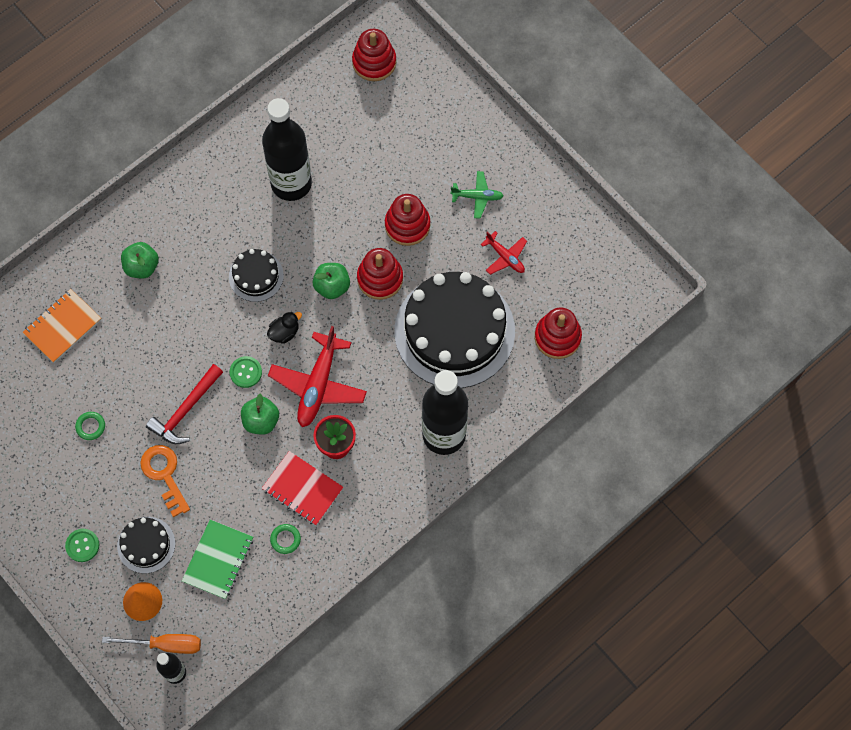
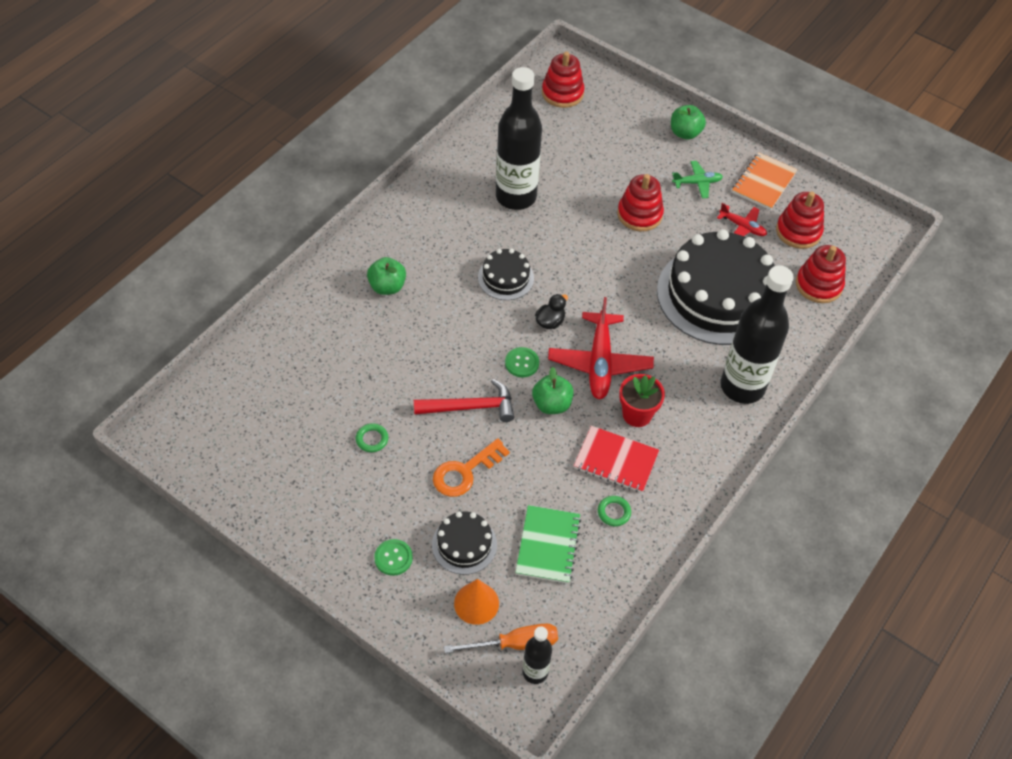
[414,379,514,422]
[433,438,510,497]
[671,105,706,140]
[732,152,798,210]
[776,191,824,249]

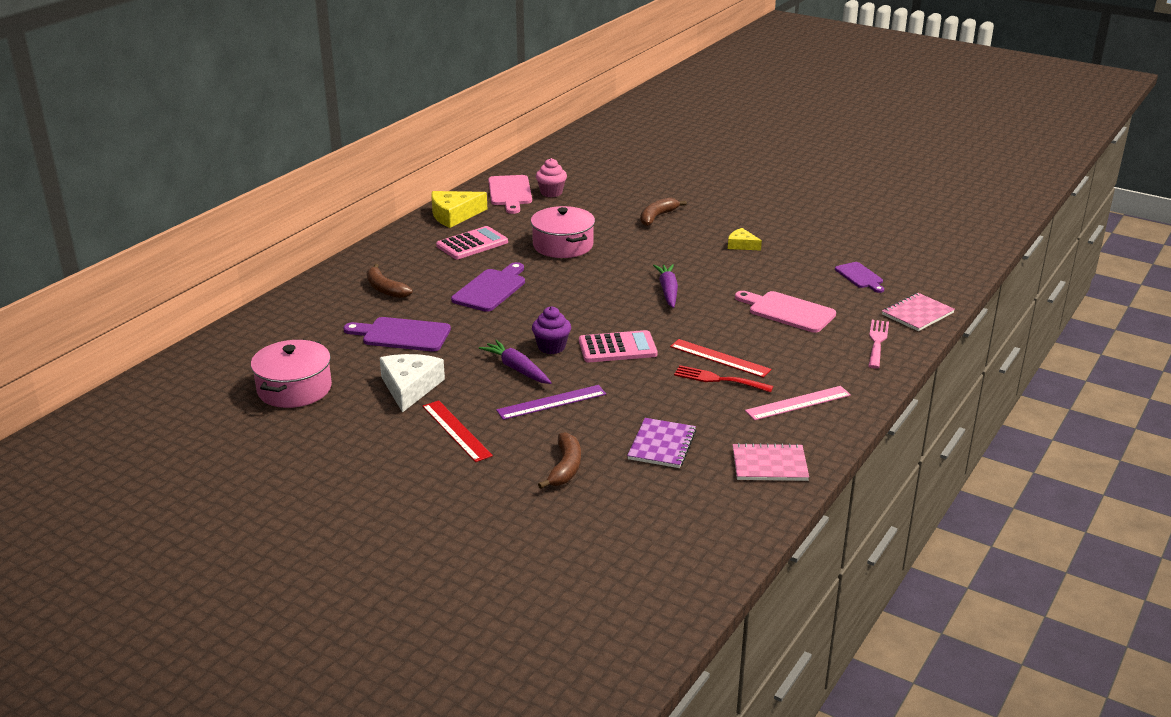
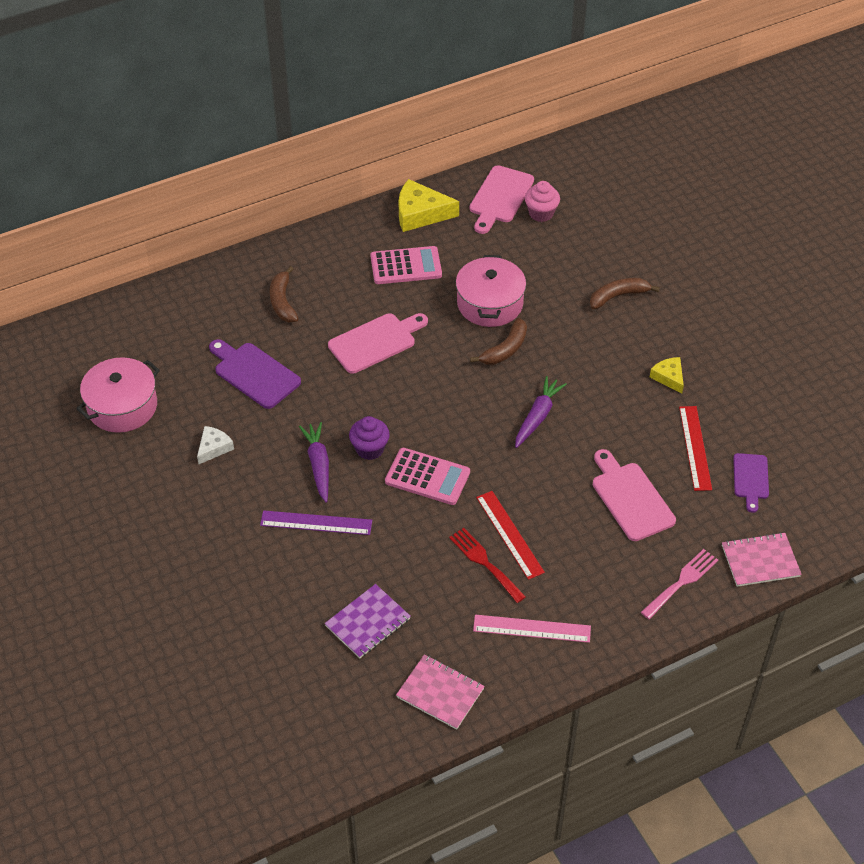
[197,426,234,464]
[328,313,428,374]
[470,318,527,365]
[679,406,712,491]

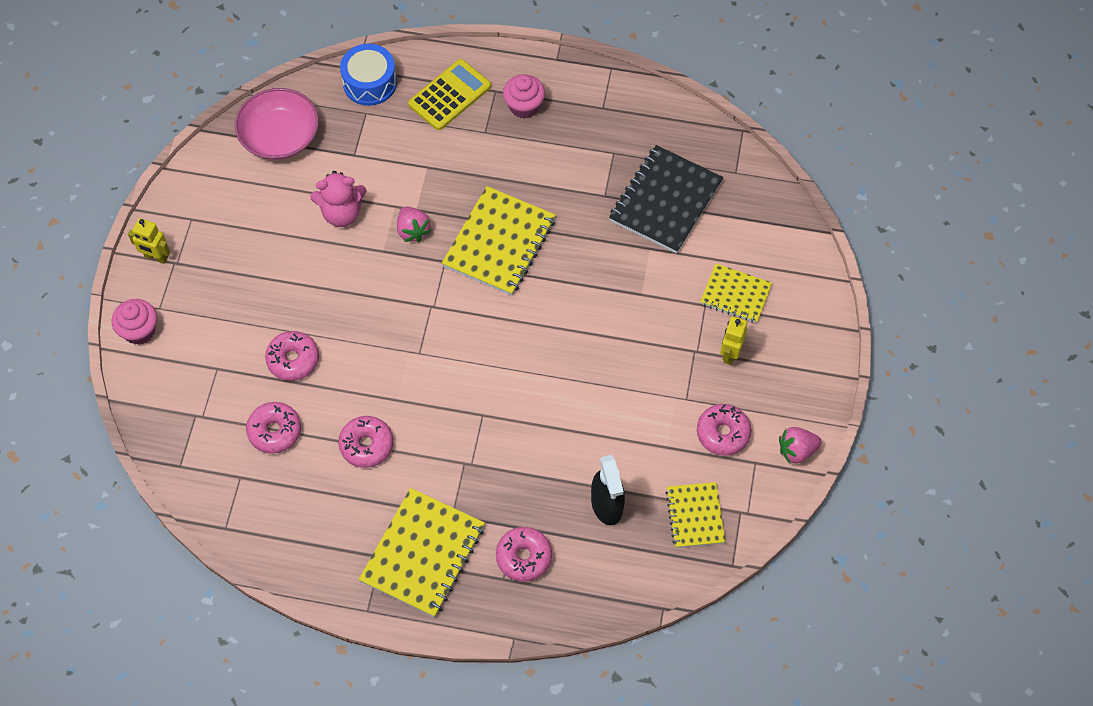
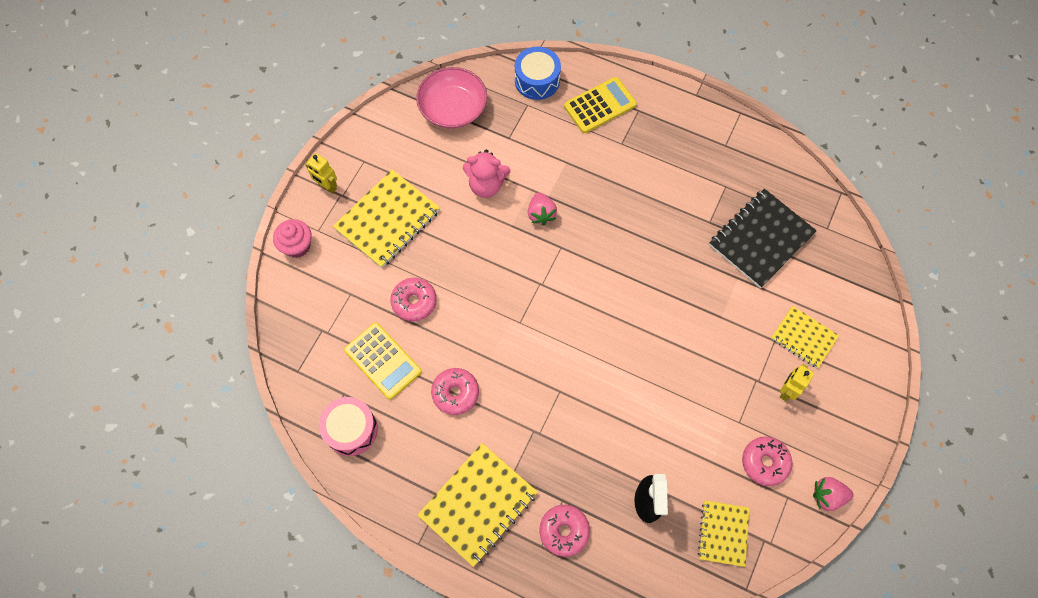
[319,397,378,456]
[333,170,440,268]
[344,323,422,400]
[503,74,545,119] (first image)

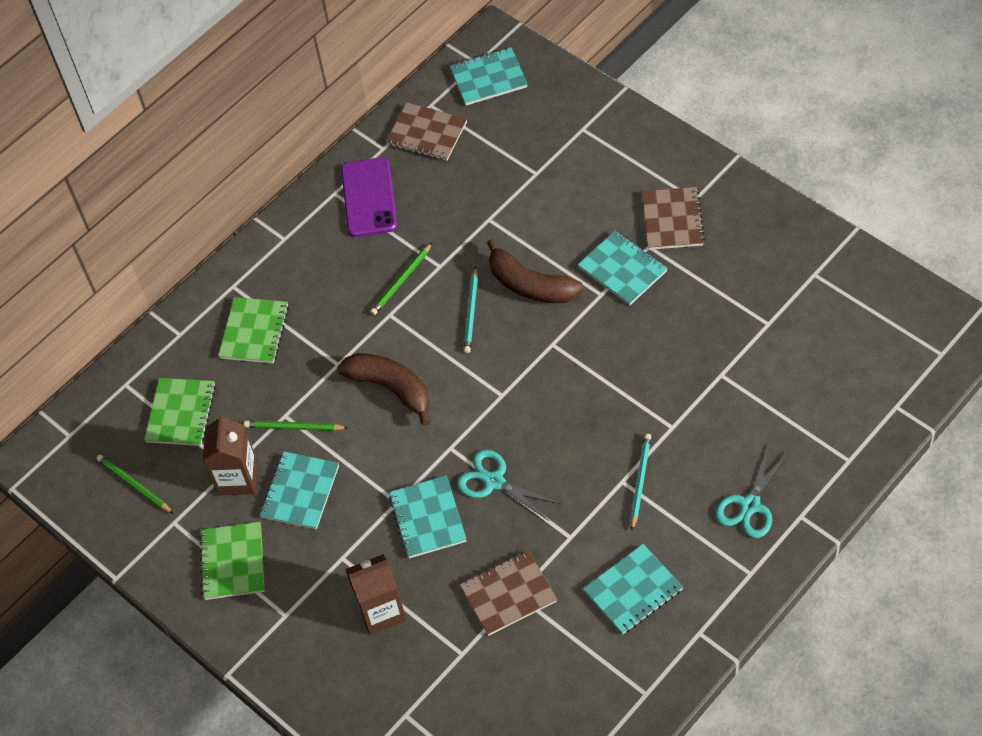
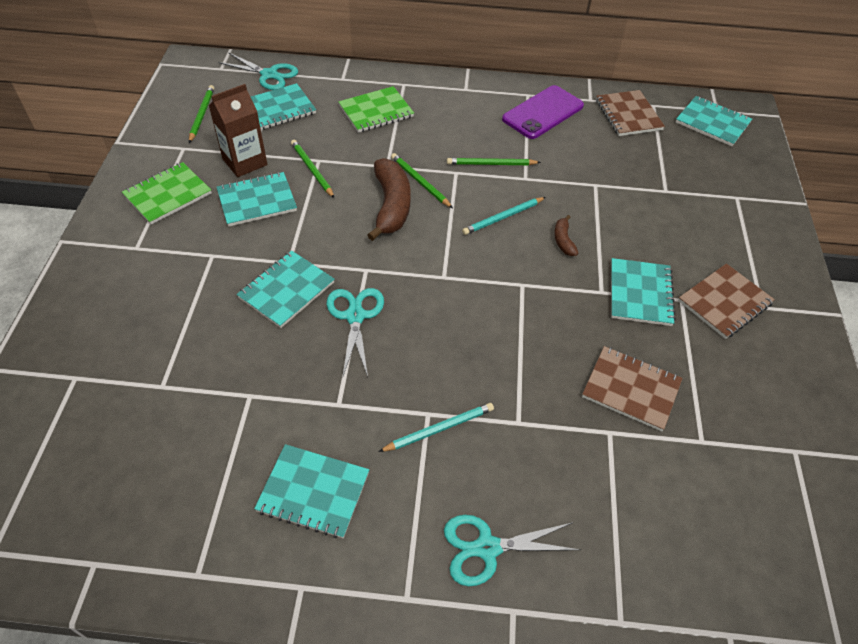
[218,52,298,90]
[251,83,316,130]
[391,153,453,208]
[554,215,578,256]
[582,346,683,431]
[345,554,406,635] (first image)

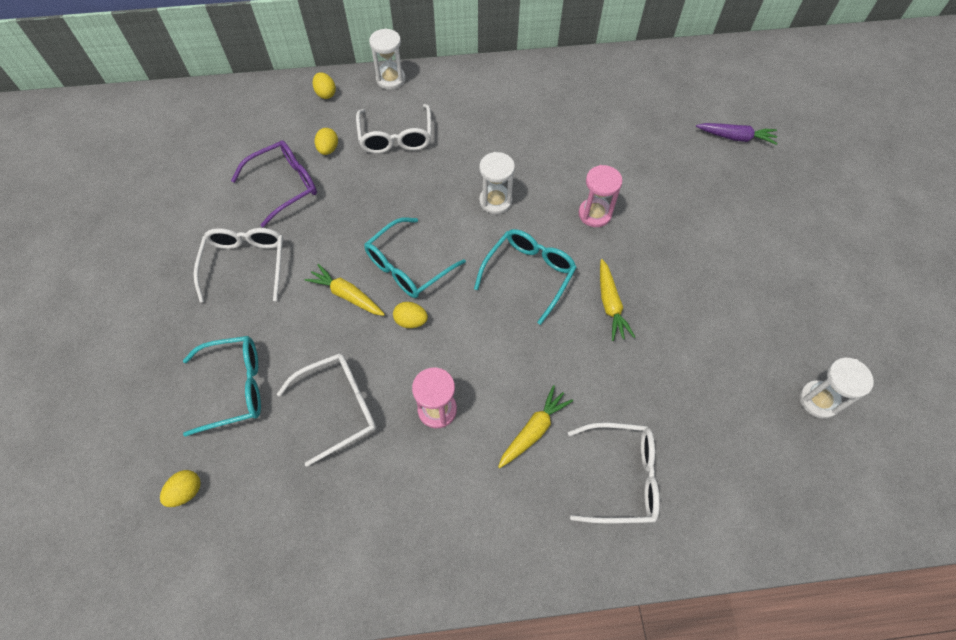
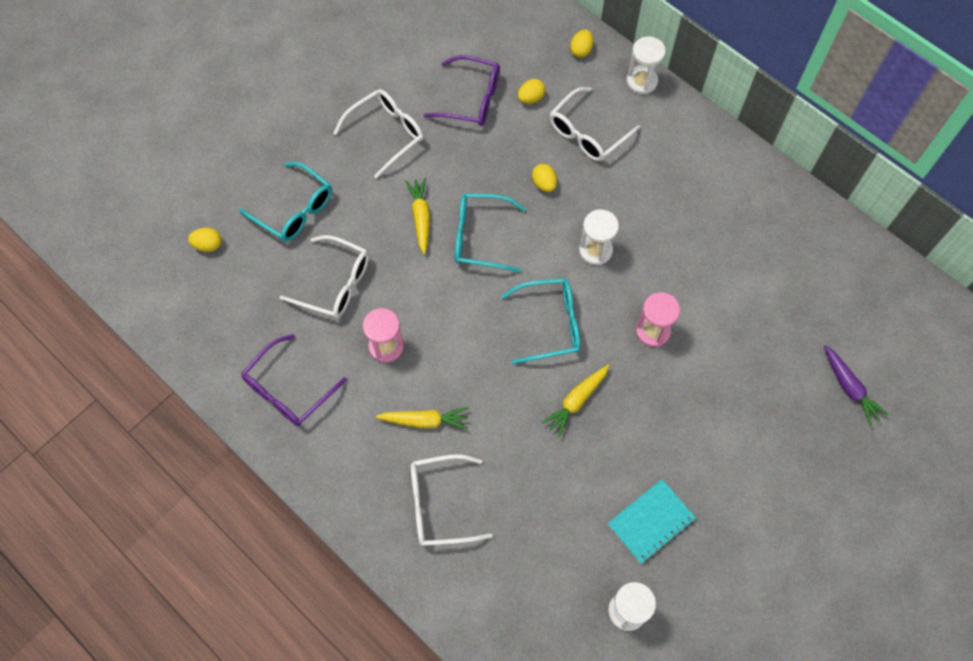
[241,334,347,426]
[411,454,492,546]
[532,164,557,192]
[607,479,696,564]

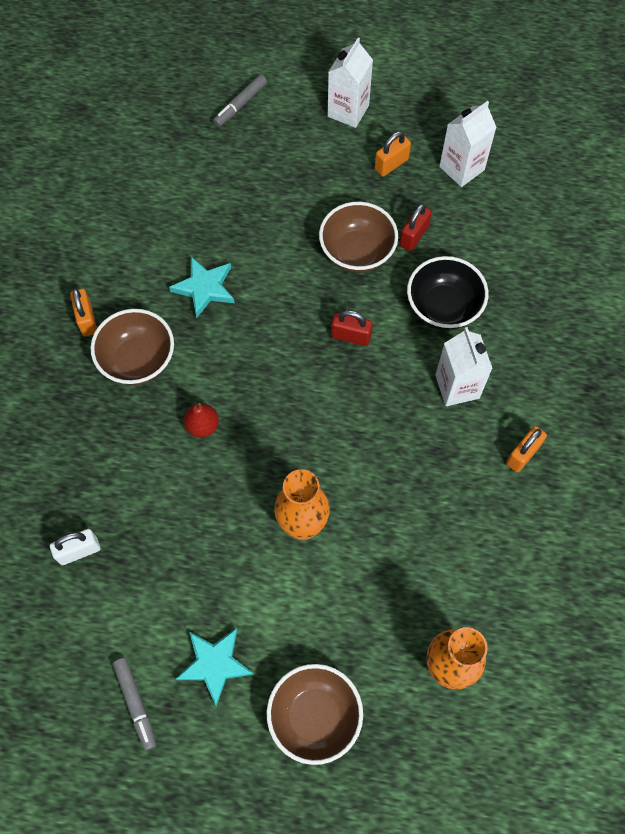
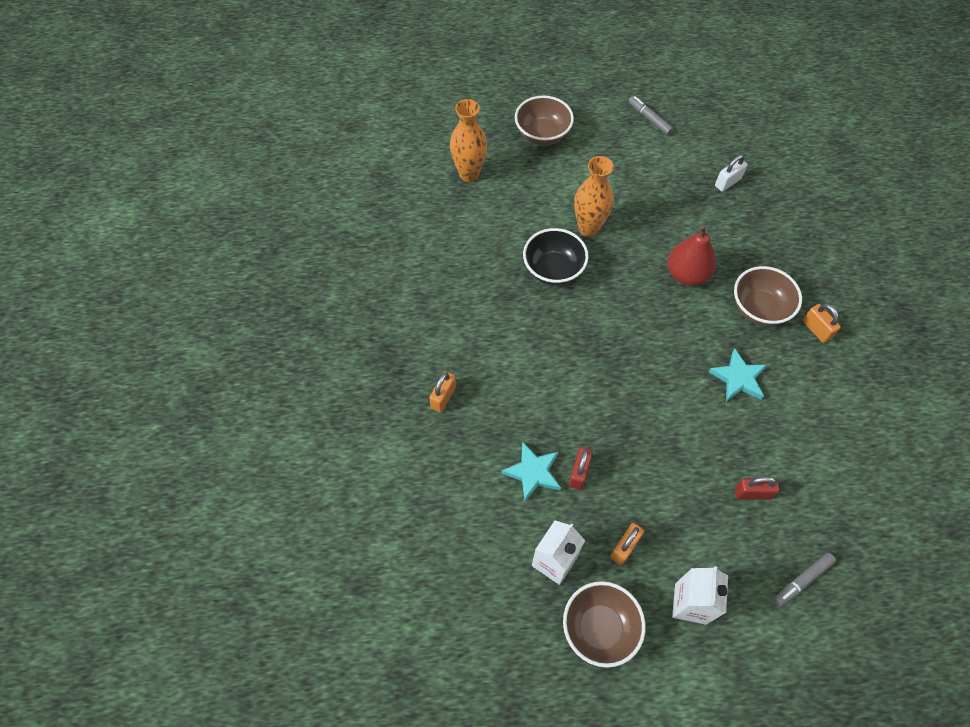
[429,371,456,412]
[501,442,561,502]
[523,228,589,286]
[563,581,646,668]
[668,225,716,286]
[735,477,780,500]
[774,553,836,607]
[435,327,493,406] (first image)

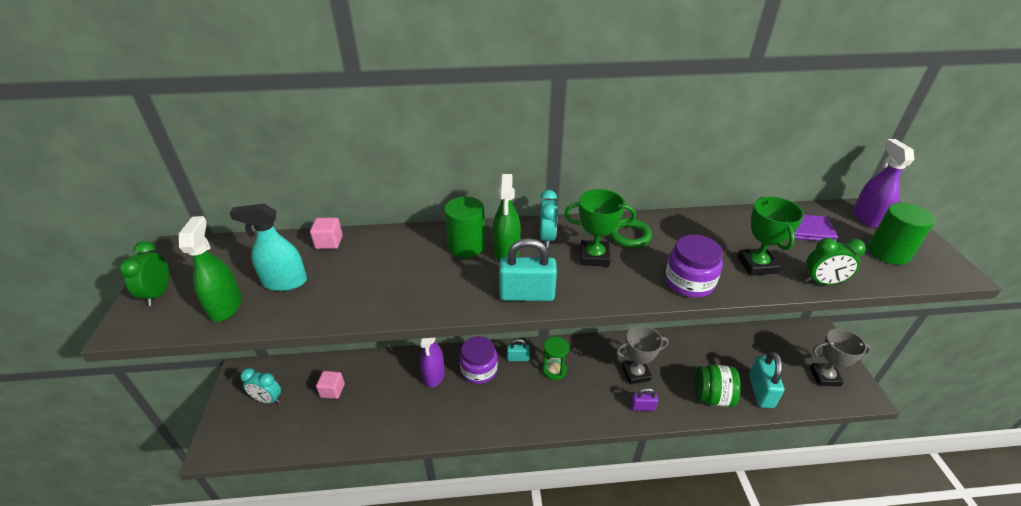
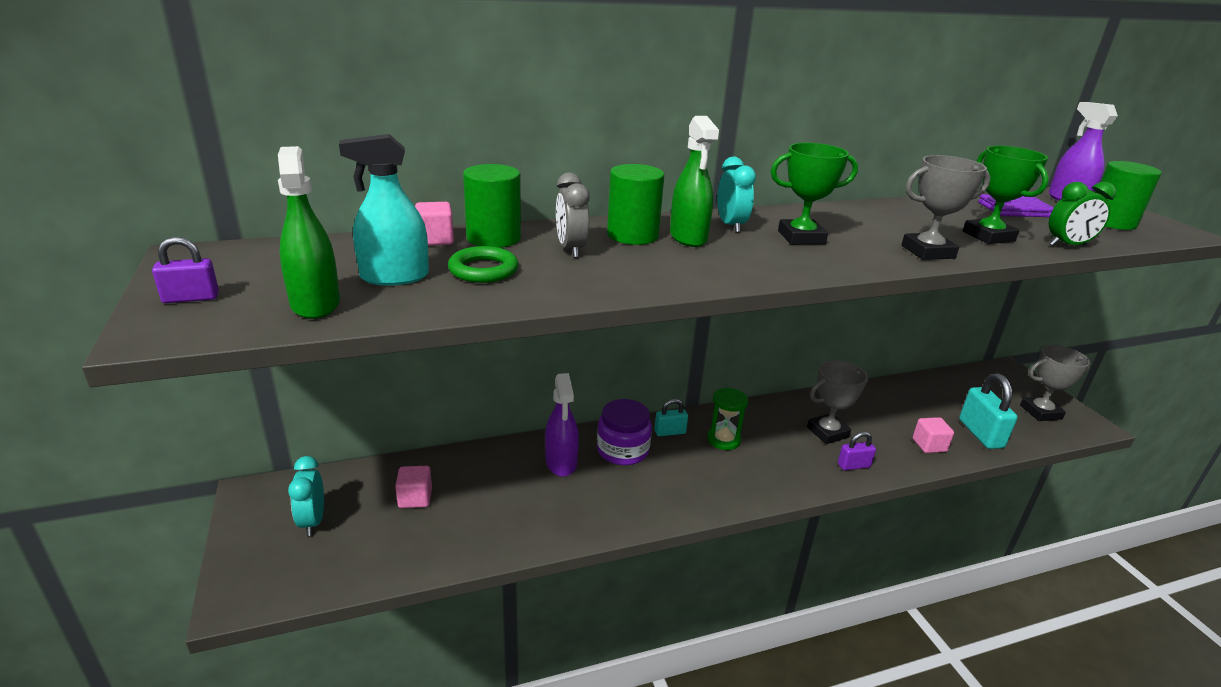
[152,237,219,303]
[288,456,324,536]
[448,246,518,283]
[463,164,521,248]
[556,173,590,258]
[902,155,990,260]
[913,417,954,453]
[499,238,557,301] (first image)

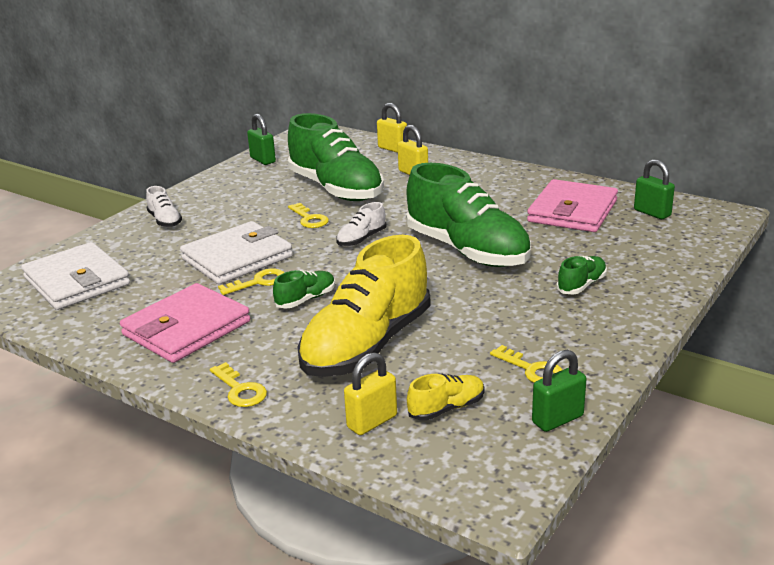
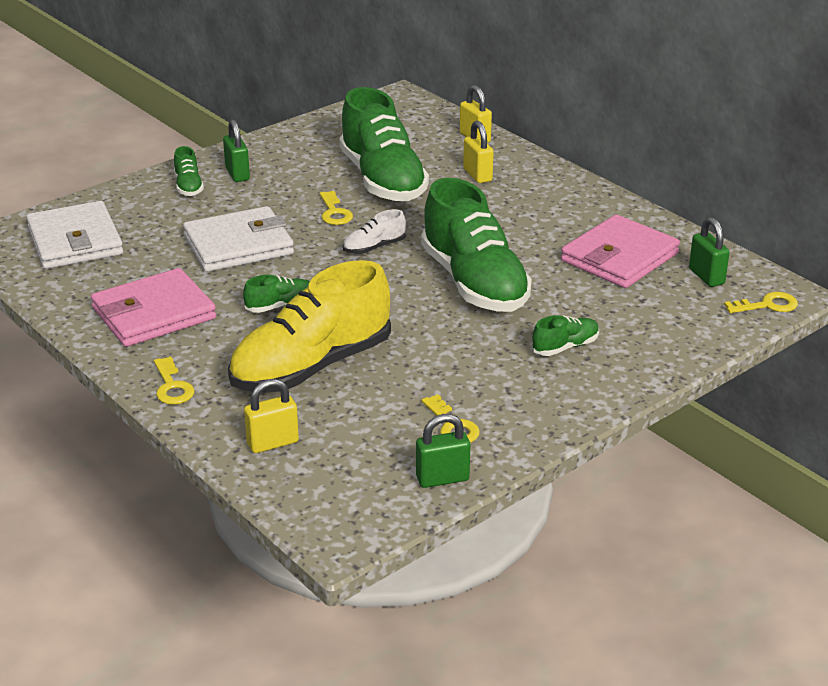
[174,146,204,196]
[223,119,250,182]
[724,292,798,313]
[407,374,485,421] (first image)

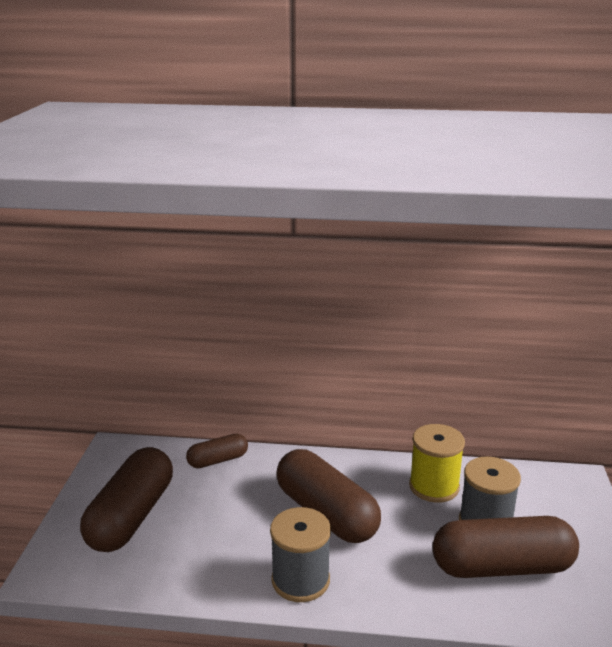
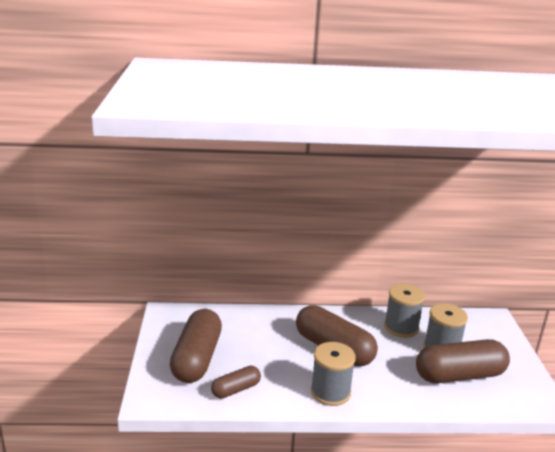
[211,366,261,399]
[384,284,425,338]

